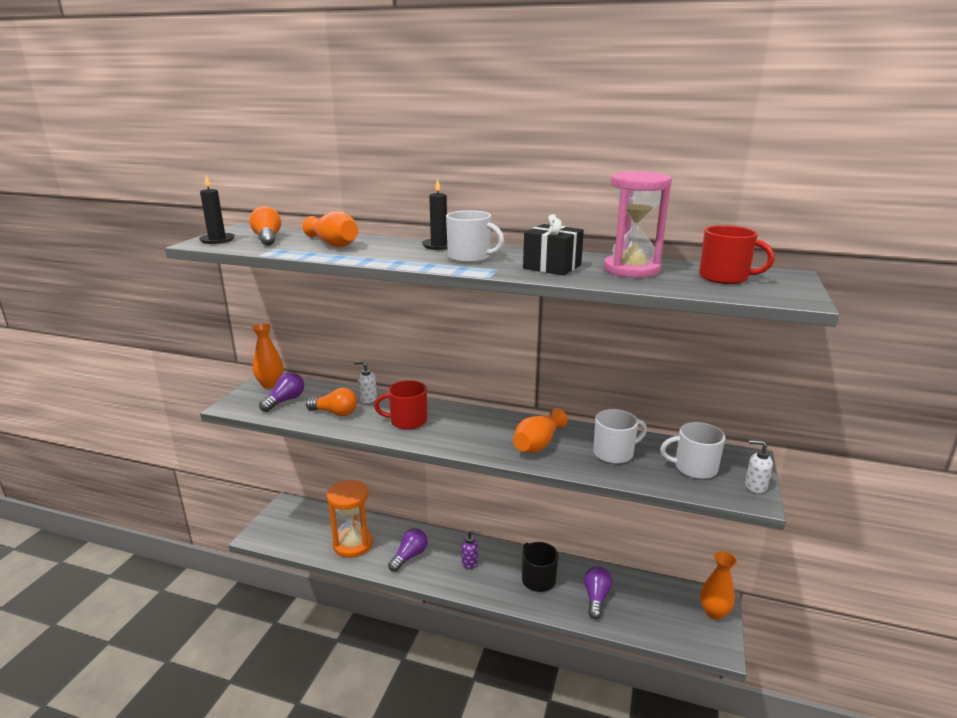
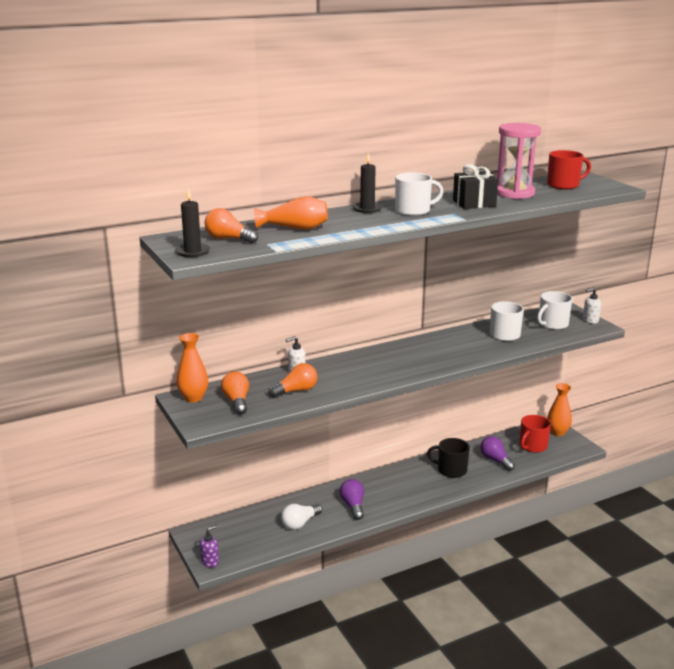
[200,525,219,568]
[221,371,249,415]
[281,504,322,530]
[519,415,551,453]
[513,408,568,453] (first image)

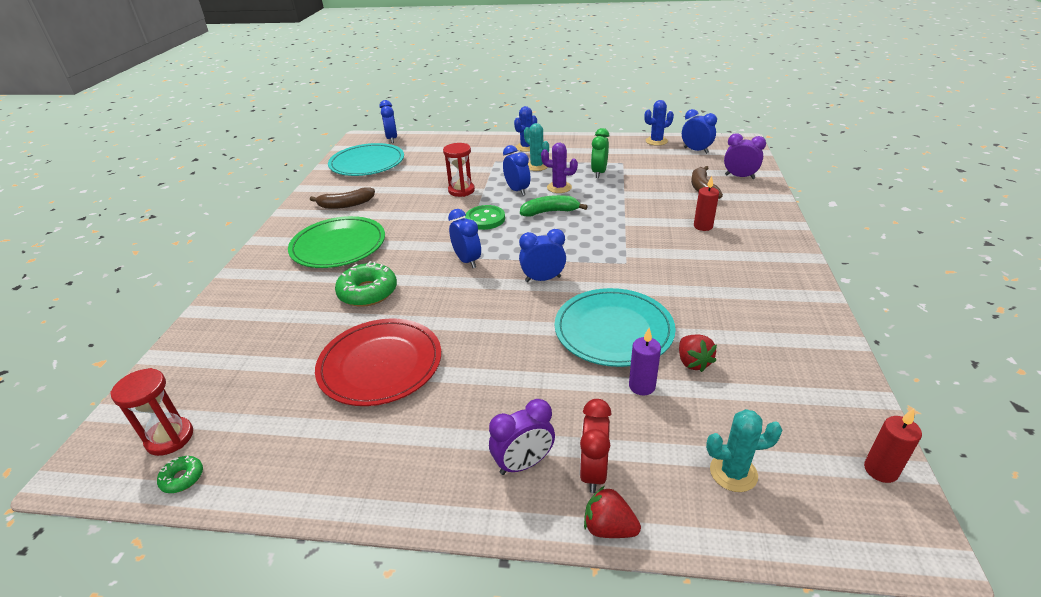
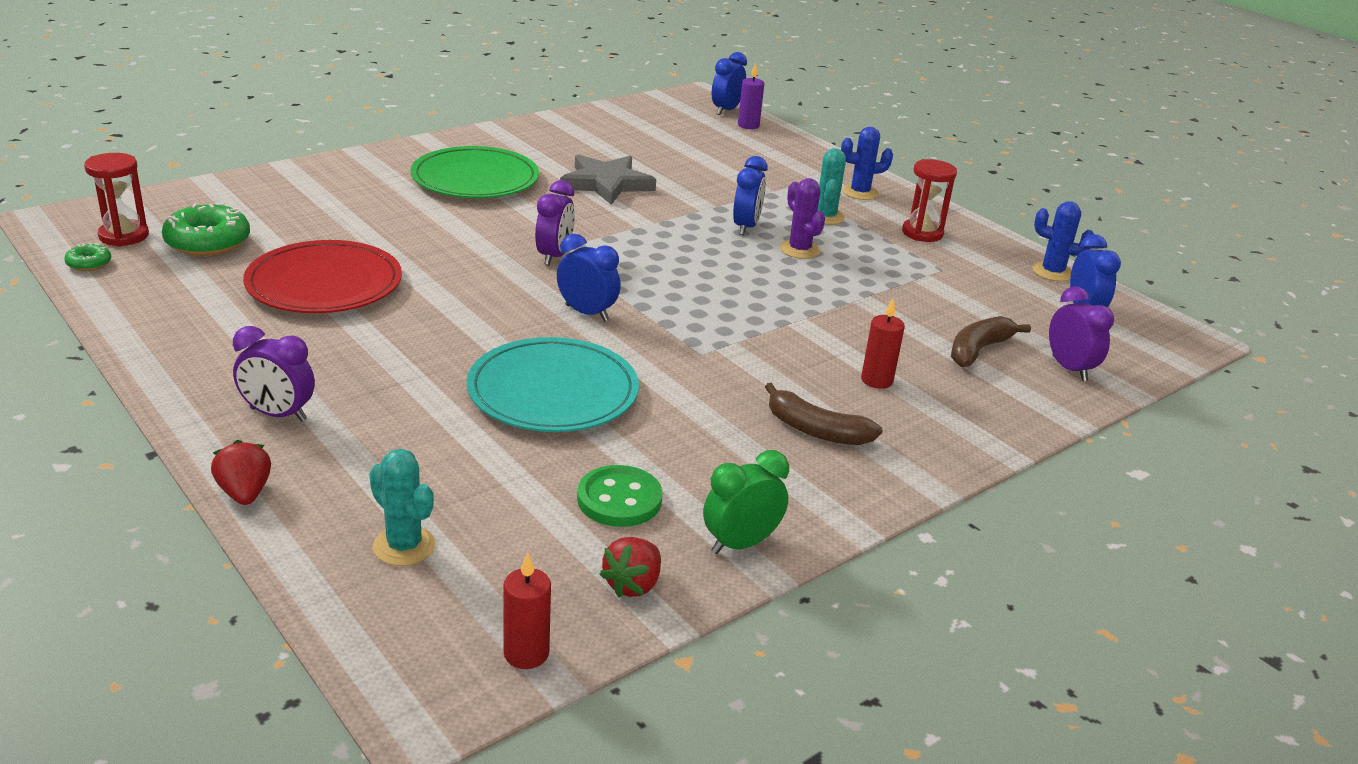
[162,203,250,256]
[535,180,575,266]
[560,155,656,205]
[577,465,662,527]
[599,537,661,598]
[703,450,789,554]
[738,63,765,129]
[765,383,883,445]
[902,159,957,242]
[328,143,404,176] (first image)
[520,195,588,217] (first image)
[580,399,611,493] (first image)

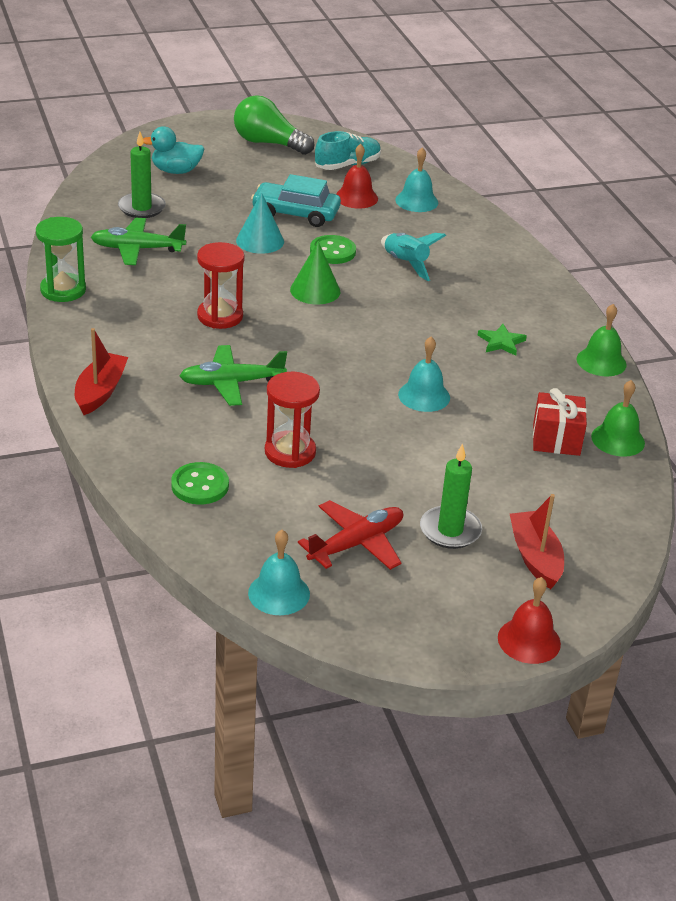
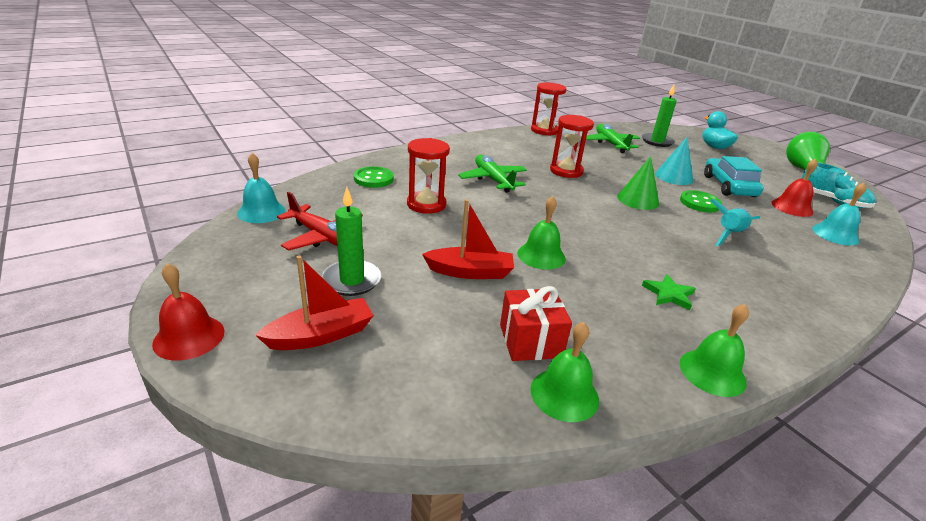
[422,199,514,279]
[518,196,566,270]
[531,82,566,136]

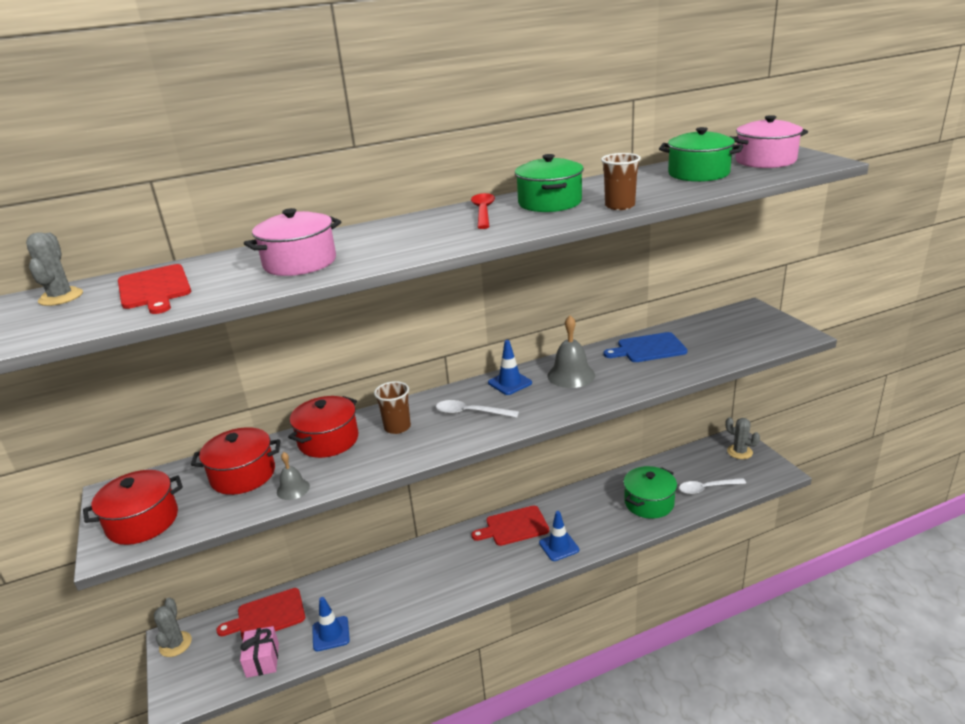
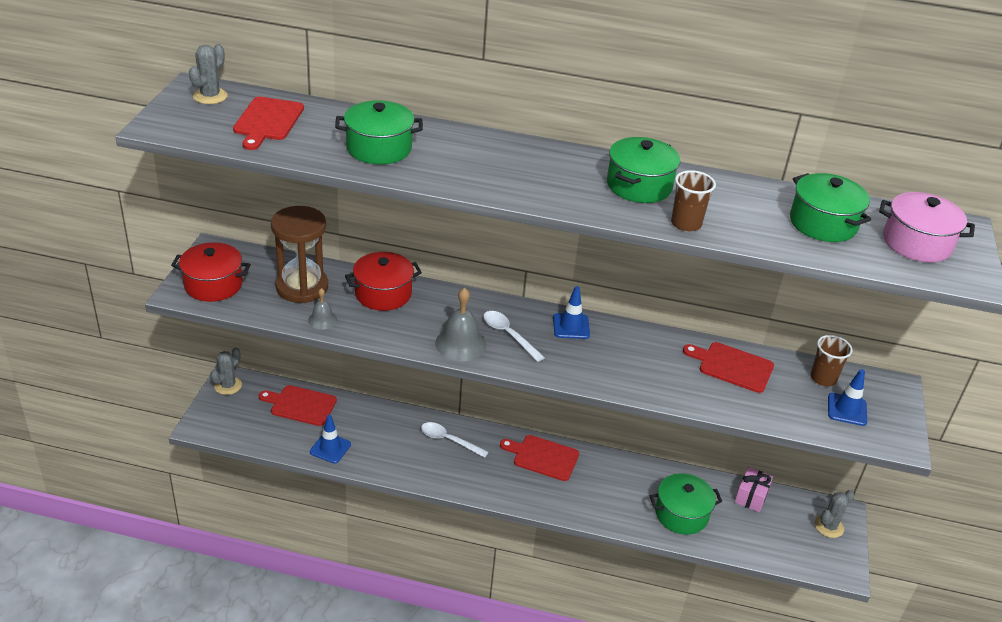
[271,206,328,303]
[335,100,423,164]
[421,422,488,458]
[435,287,486,361]
[683,342,774,393]
[735,467,773,512]
[810,335,852,386]
[815,490,855,538]
[828,369,867,426]
[471,193,495,229] (first image)

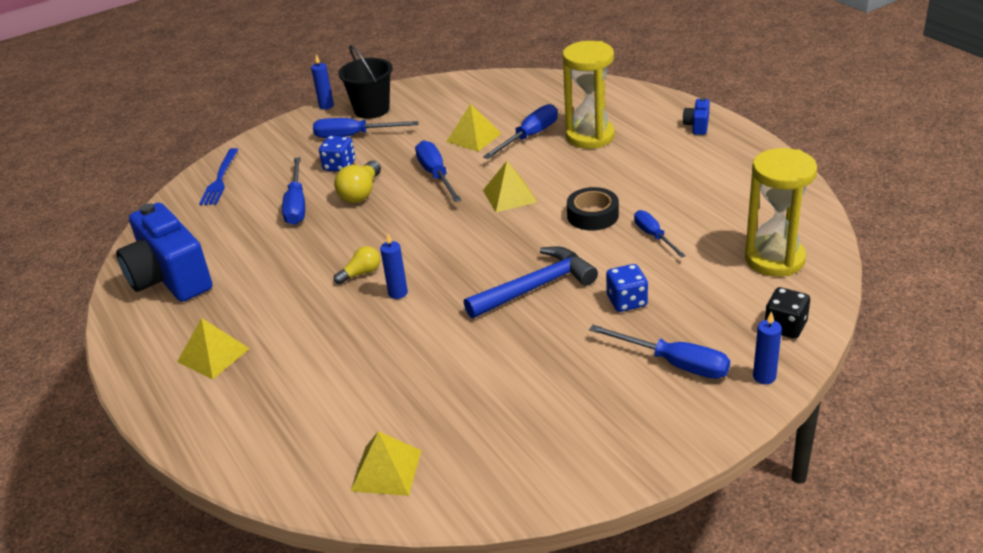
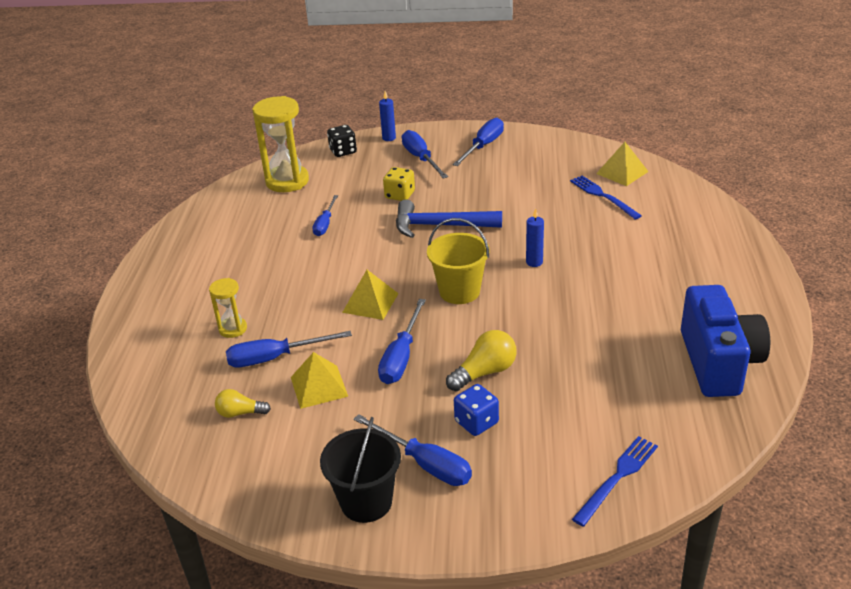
[209,278,247,338]
[215,389,271,418]
[383,167,415,201]
[427,218,490,304]
[453,118,504,166]
[570,176,642,219]
[177,318,250,379] (first image)
[311,54,334,110] (first image)
[567,187,619,231] (first image)
[683,98,710,135] (first image)

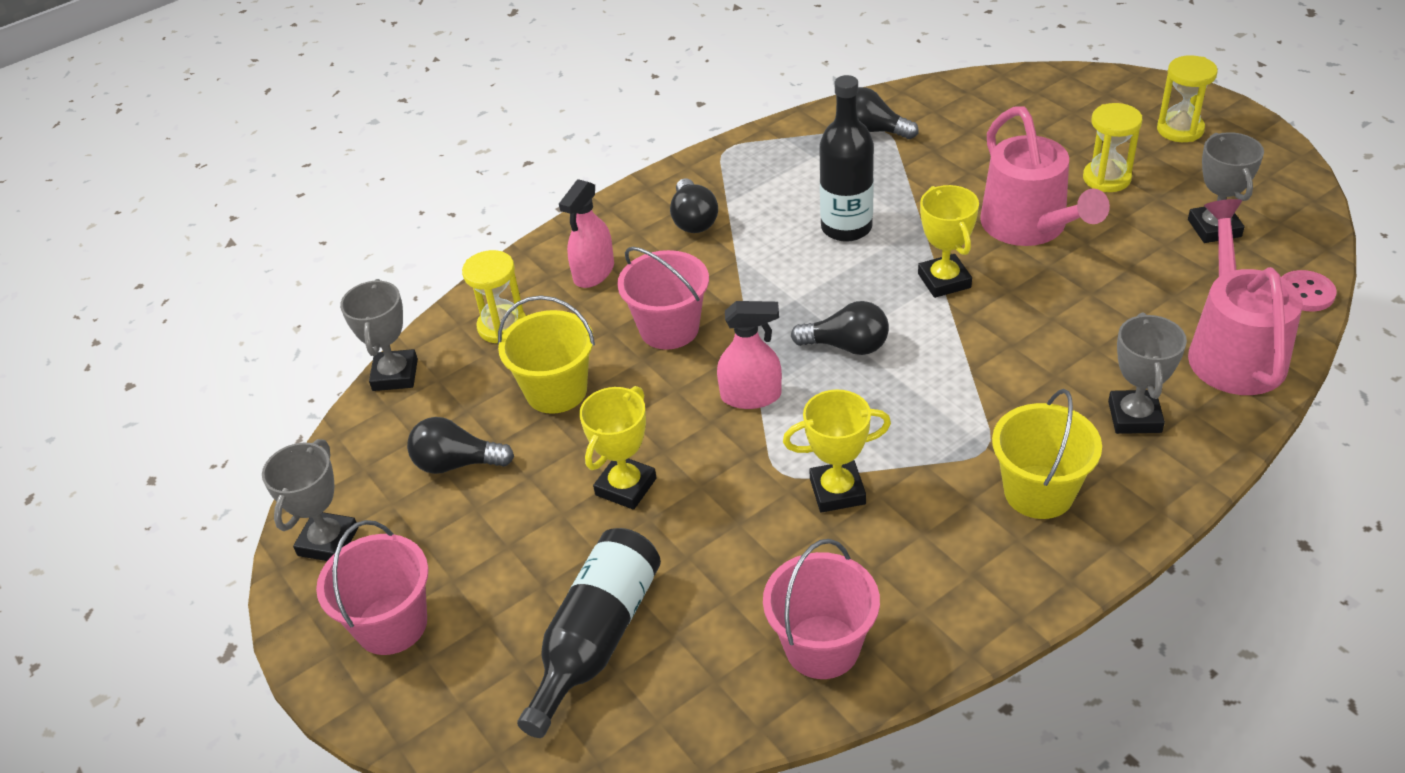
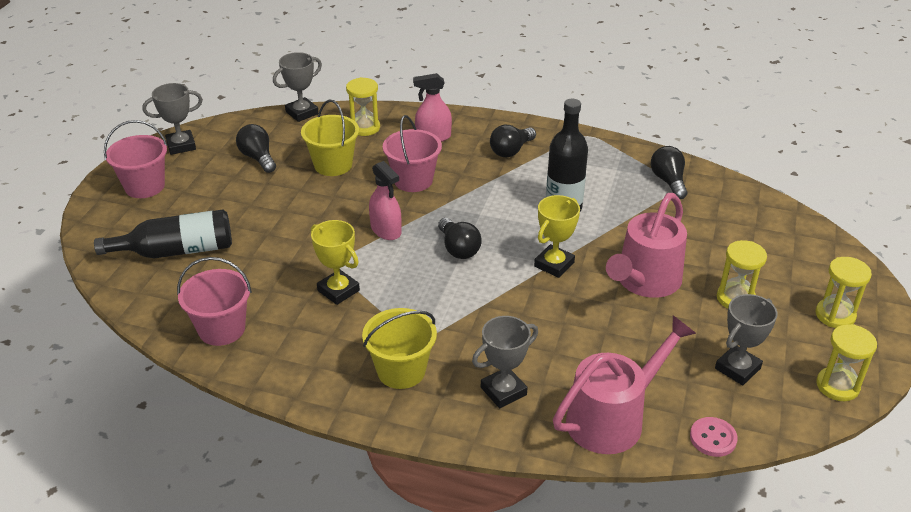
[816,324,877,401]
[579,386,656,510] (first image)

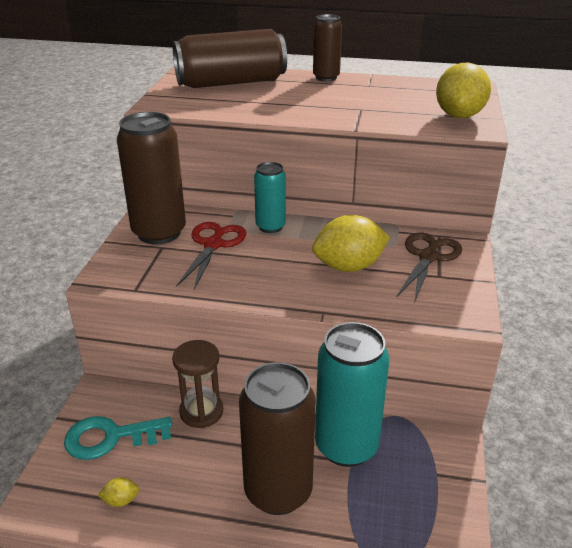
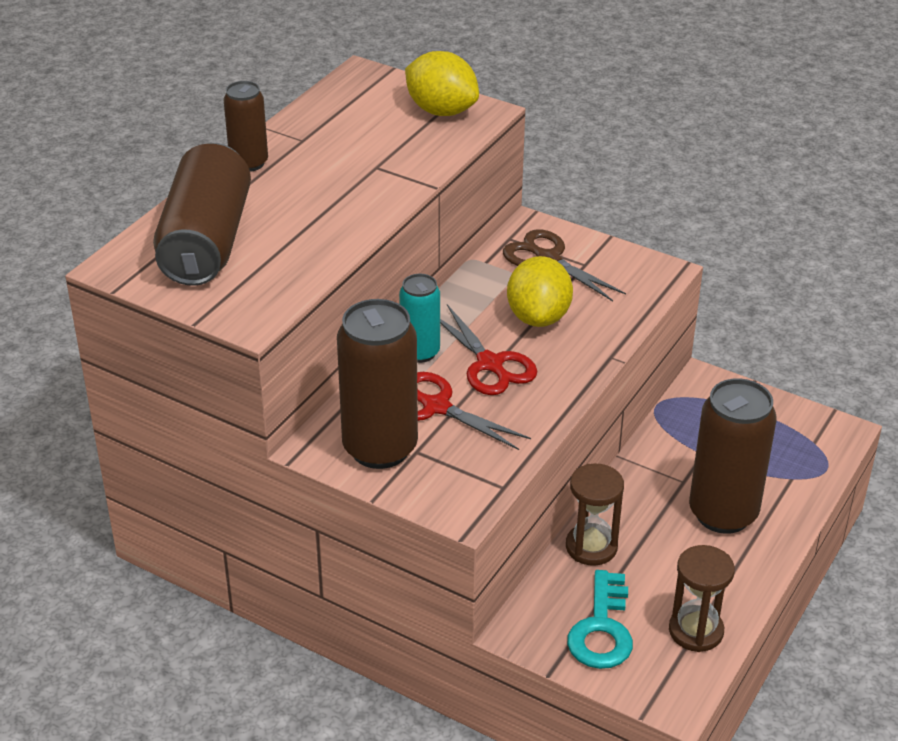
[440,304,538,395]
[669,545,735,652]
[315,322,389,467] (first image)

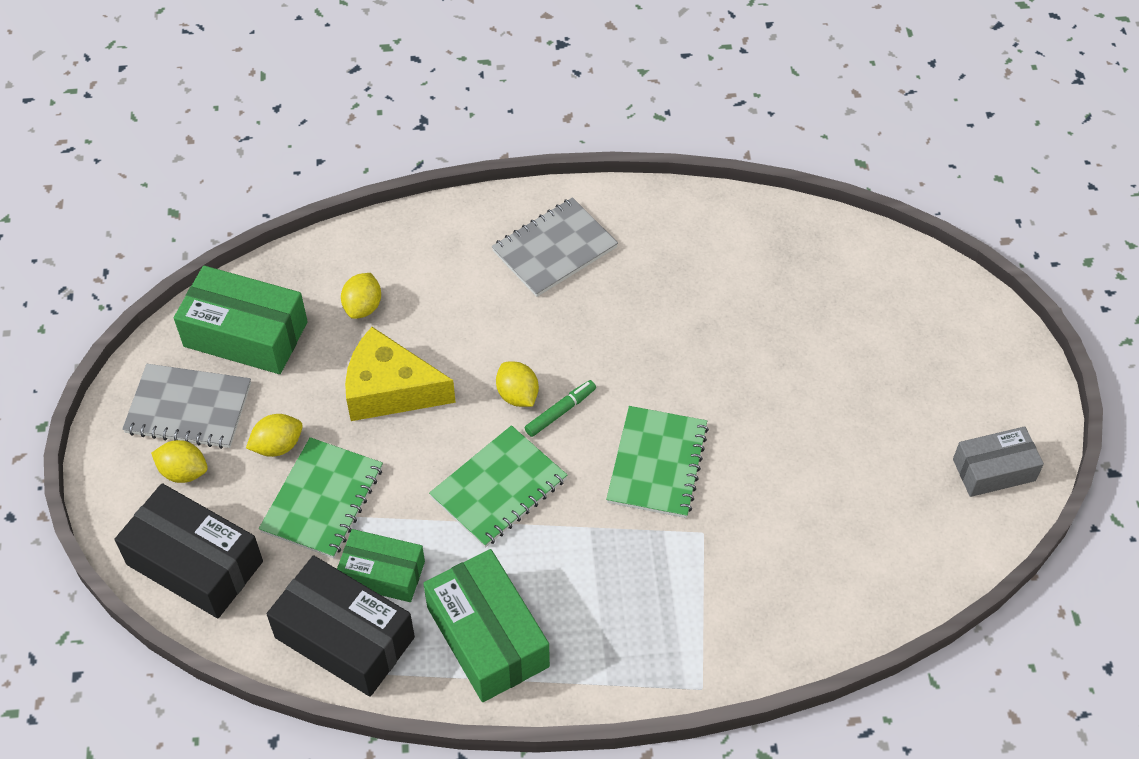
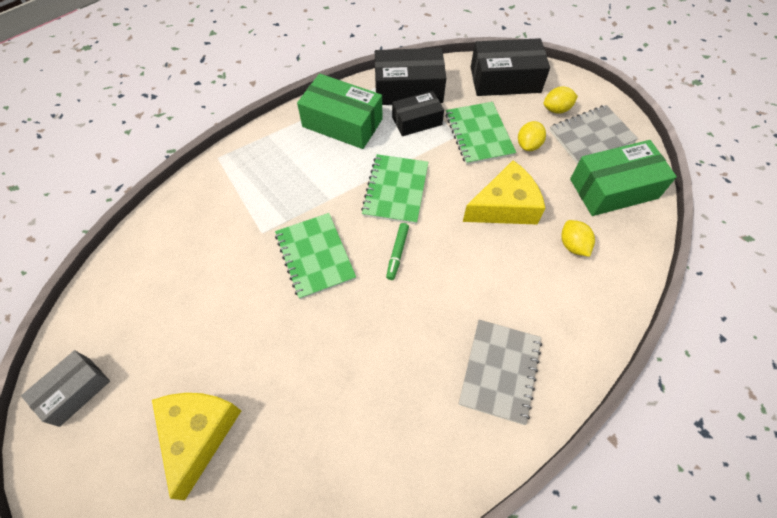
[152,393,241,500]
[392,91,444,136]
[496,361,539,407] (first image)

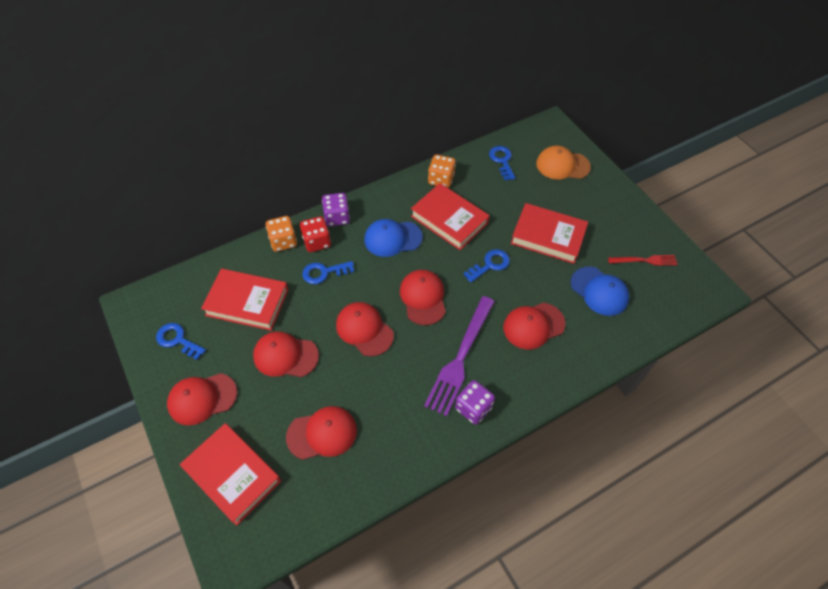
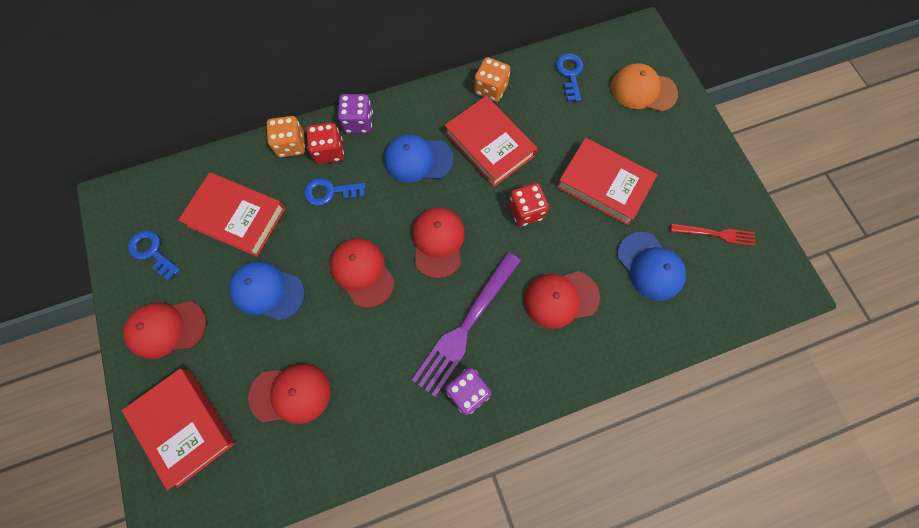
[229,261,305,321]
[508,183,549,227]

